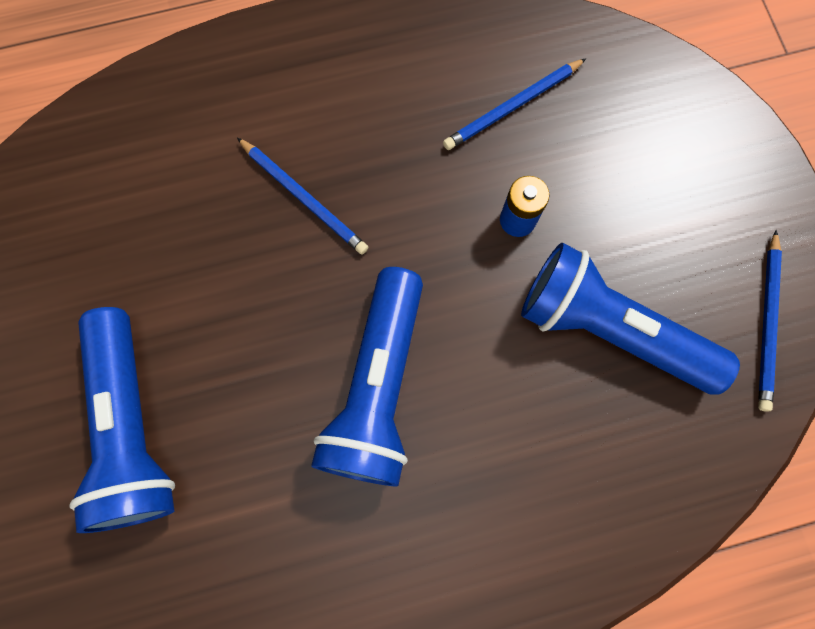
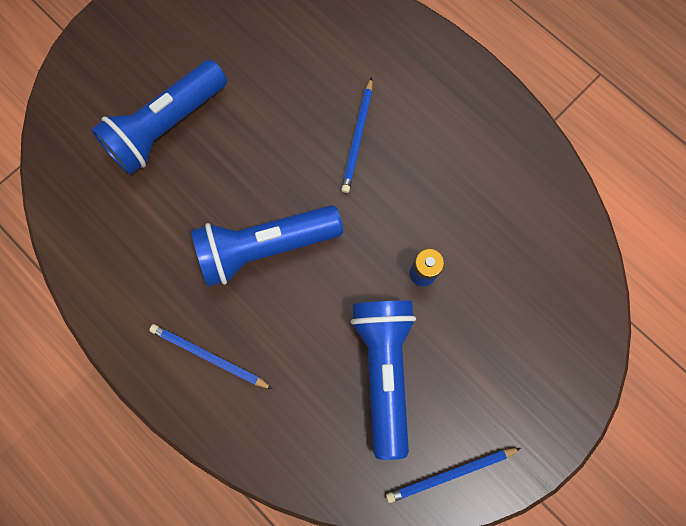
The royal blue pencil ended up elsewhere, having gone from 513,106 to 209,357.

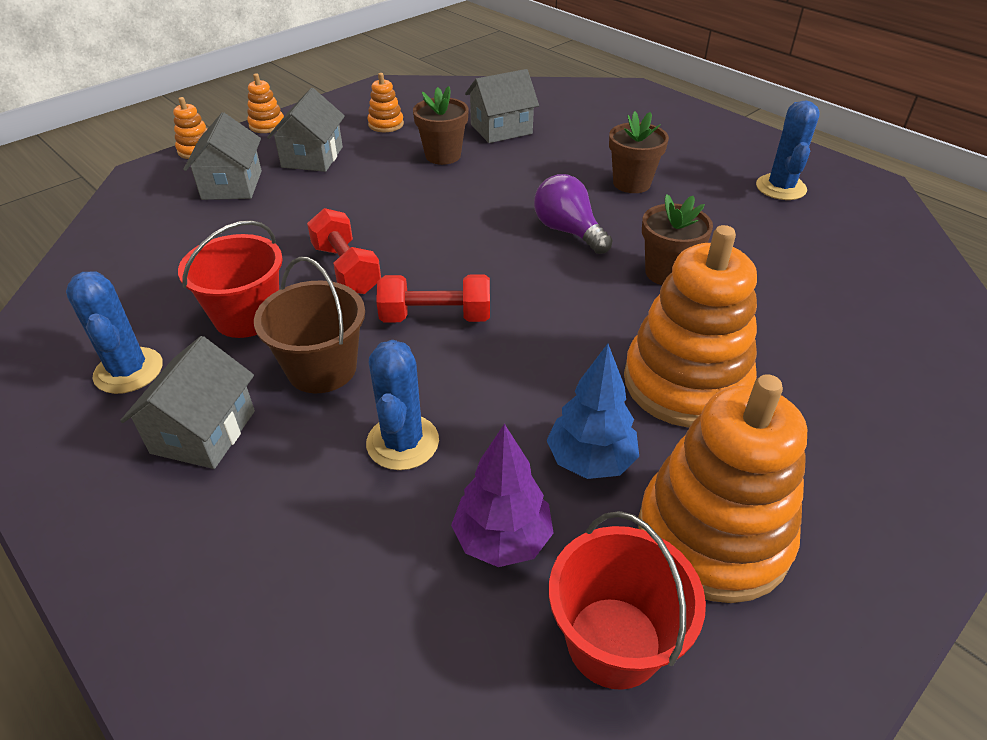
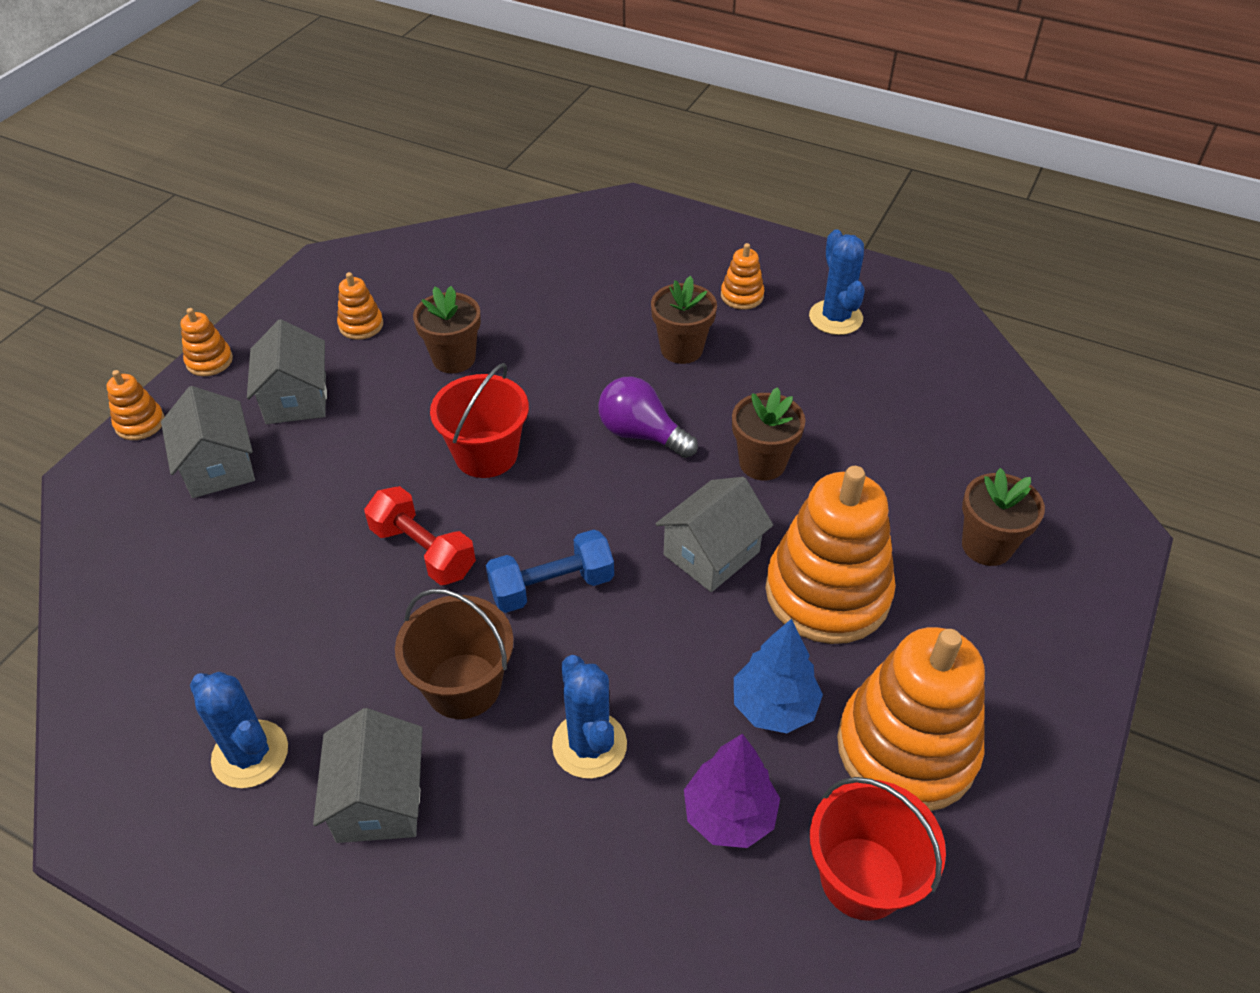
The second view gained the orange stacking toy at 742,296.
The second view gained the dark brown flower pot at 986,546.
The crimson pail ended up elsewhere, having gone from 246,316 to 486,454.
The gray cottage ended up elsewhere, having gone from 501,129 to 711,553.
What was the crimson dumbbell at 435,317 turned into the royal blue dumbbell at 552,586.

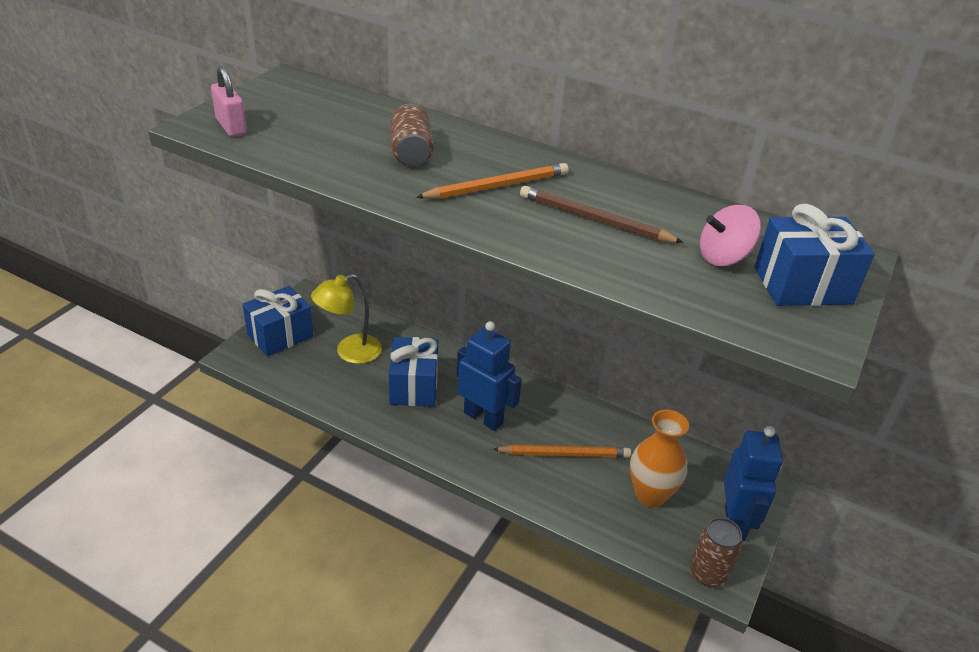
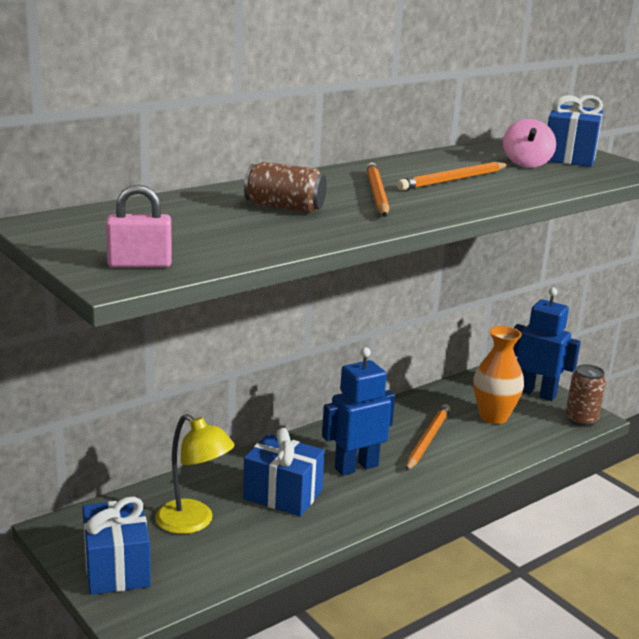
What was the dark brown pencil at 595,219 turned into the orange pencil at 453,180.
The golden lamp at 350,352 ended up facing another way, 45 degrees counterclockwise from before.

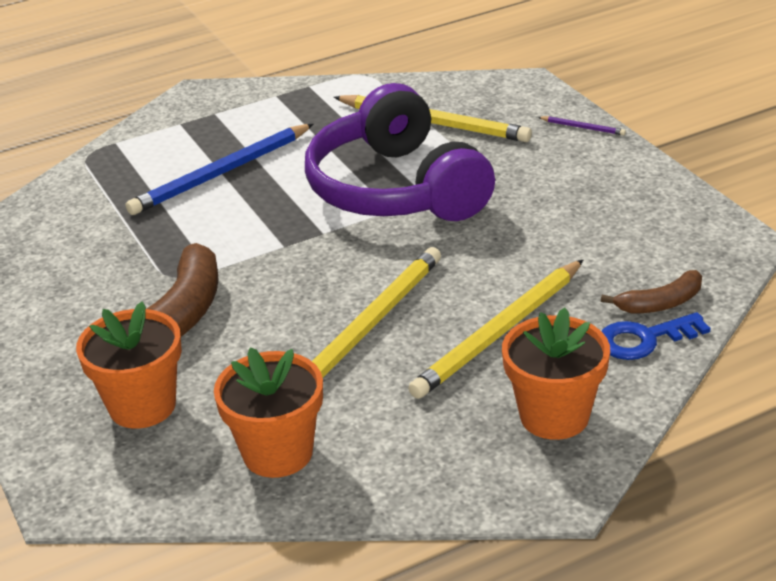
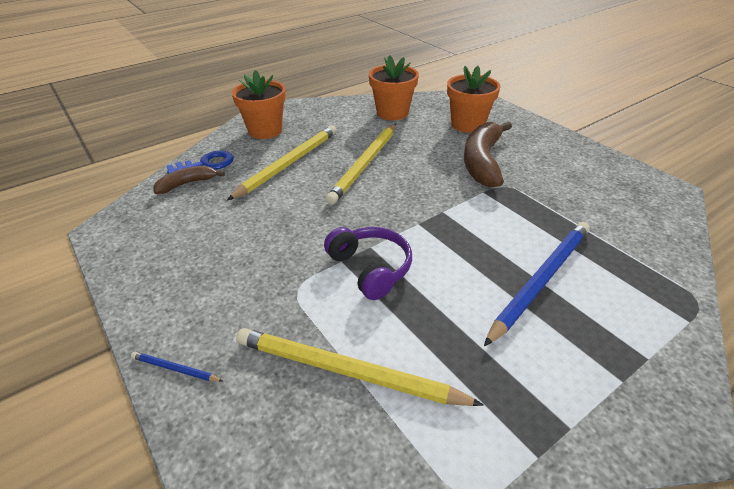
What was the purple pencil at 583,127 turned into the royal blue pencil at 175,369.
The size of the purple headset at 396,189 changed by a factor of 0.52.

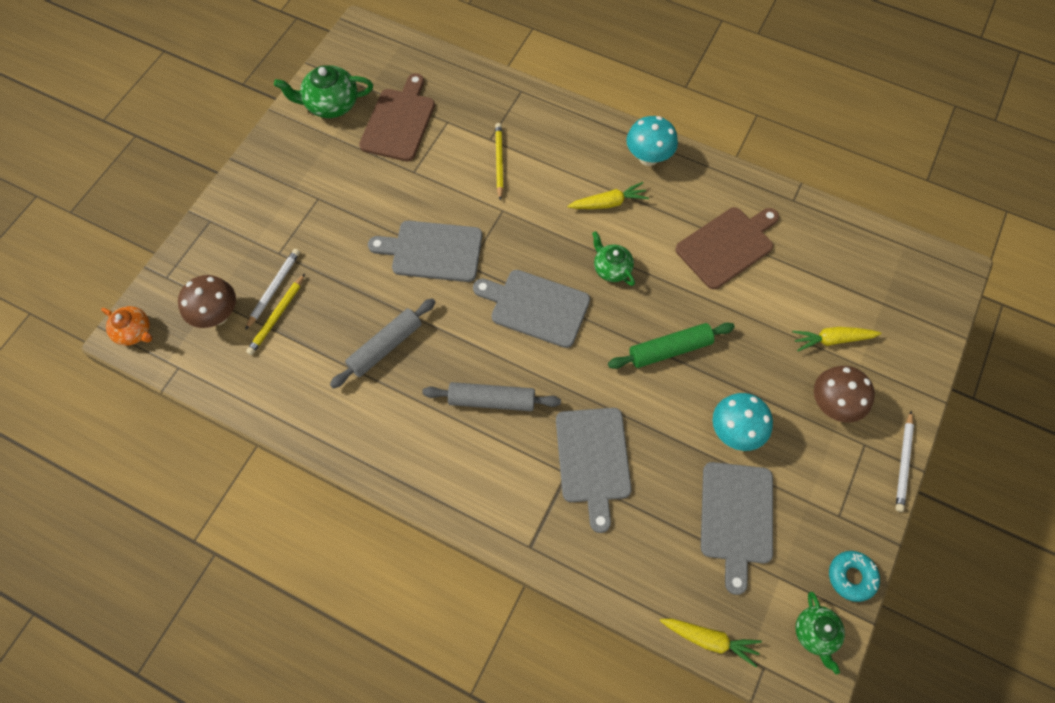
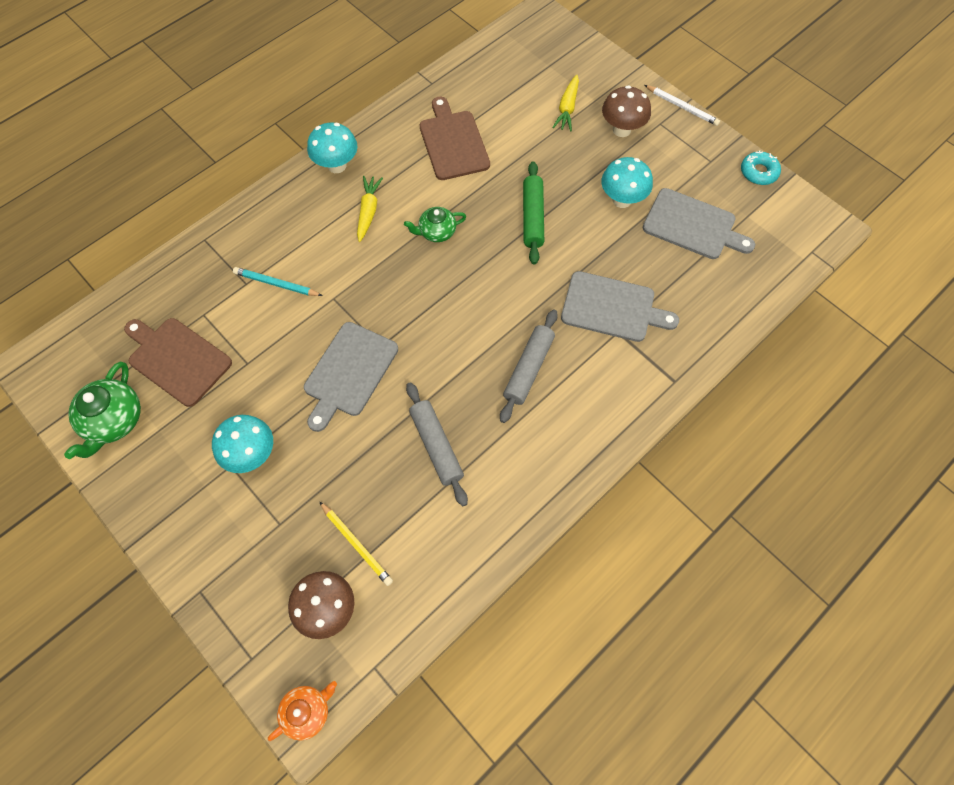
The second view lost the snow-white pencil at 274,288.
The second view lost the gray chopping board at 536,307.
The second view lost the golden carrot at 709,639.
The second view lost the leaf-green tea pot at 815,633.
The second view gained the turquoise fungus at 252,454.
What was the golden pencil at 499,161 turned into the turquoise pencil at 276,284.

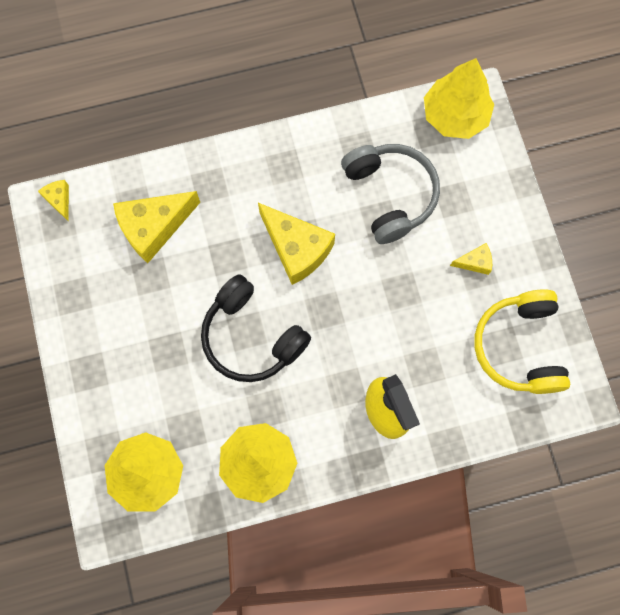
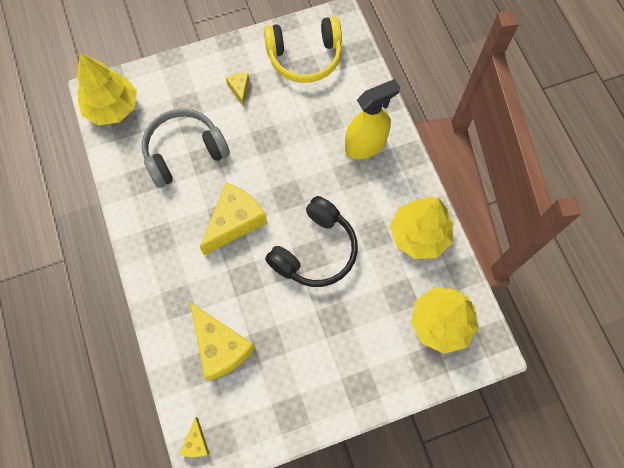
The golden piece of cheese at 59,200 ended up facing another way, 60 degrees counterclockwise from before.

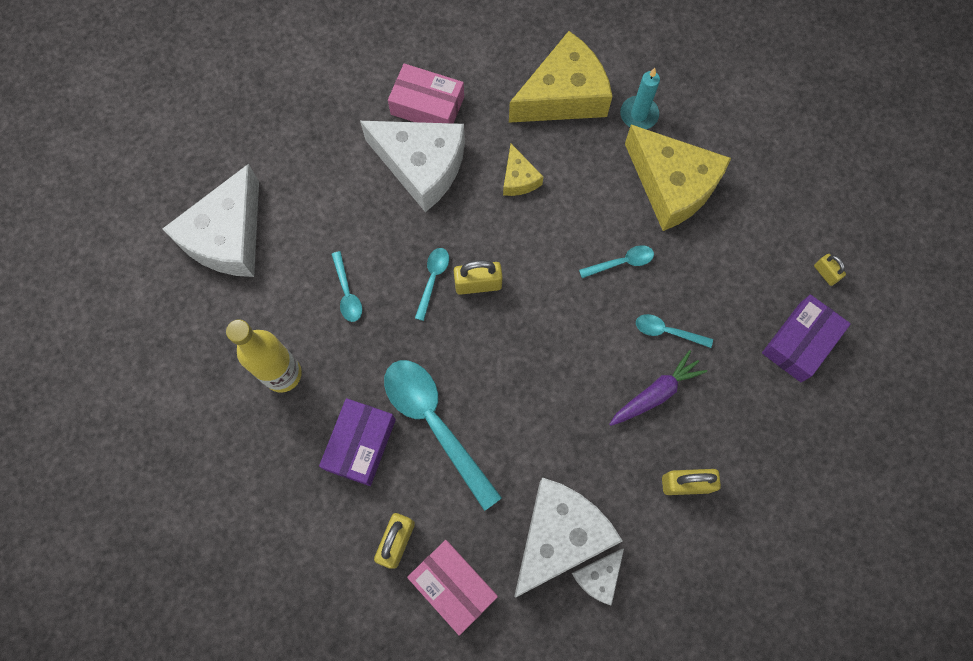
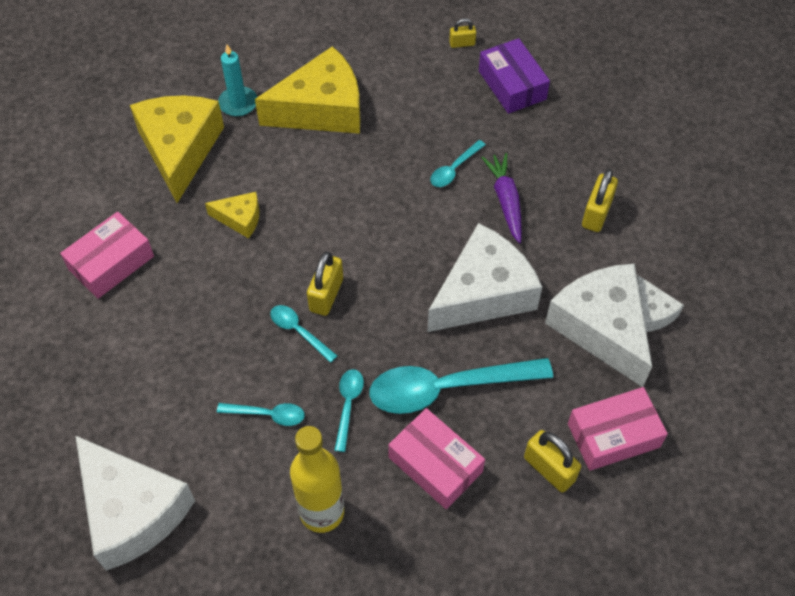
The snow-white piece of cheese ended up elsewhere, having gone from 421,166 to 483,293.
The turquoise spoon ended up elsewhere, having gone from 621,262 to 348,405.
What was the purple parcel at 360,444 turned into the rose-pink parcel at 435,464.

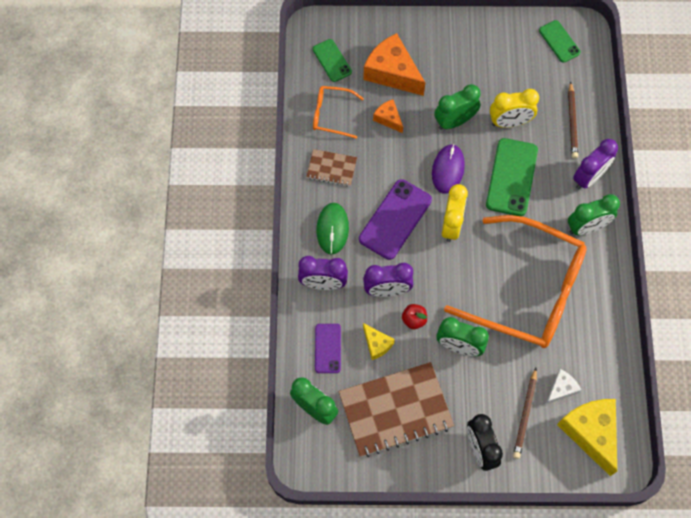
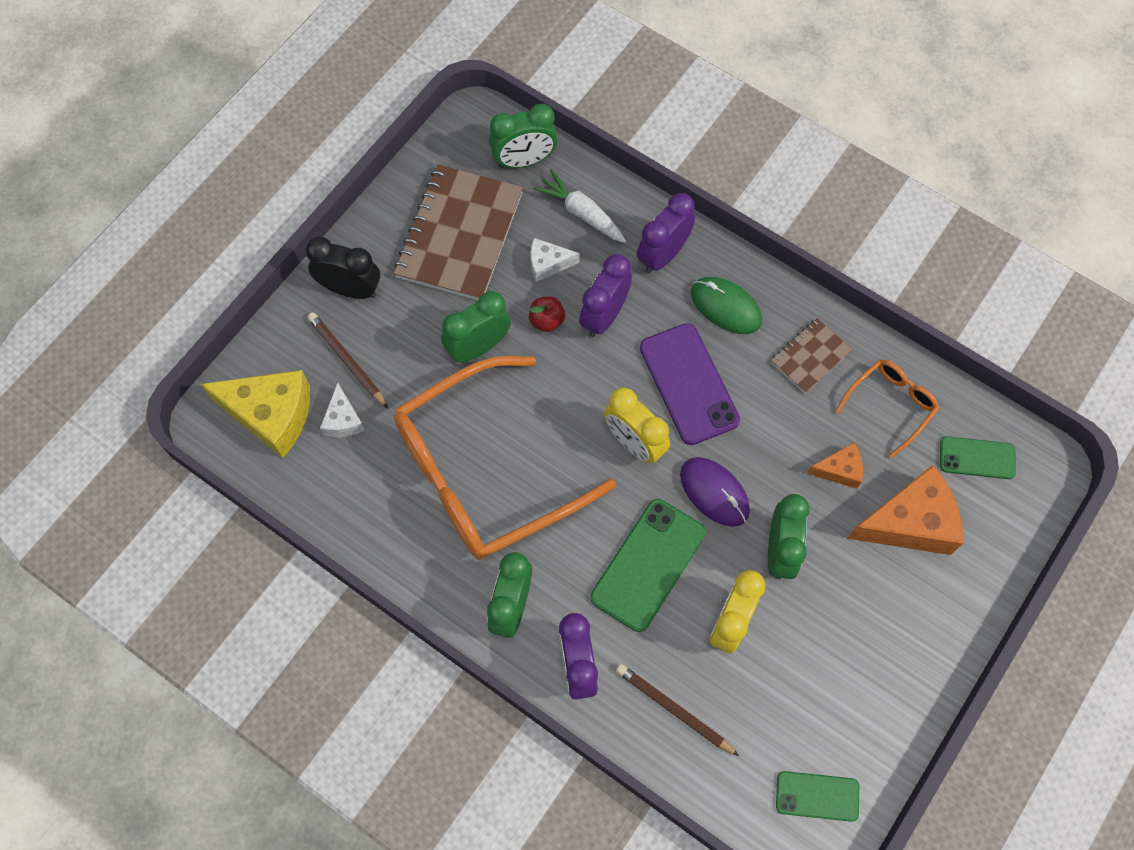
Where the purple phone stood at 328,348, the snow-white carrot came to stand at 581,213.
What was the golden piece of cheese at 376,344 turned into the snow-white piece of cheese at 548,264.
The leaf-green phone at 511,177 ended up facing another way, 75 degrees clockwise from before.

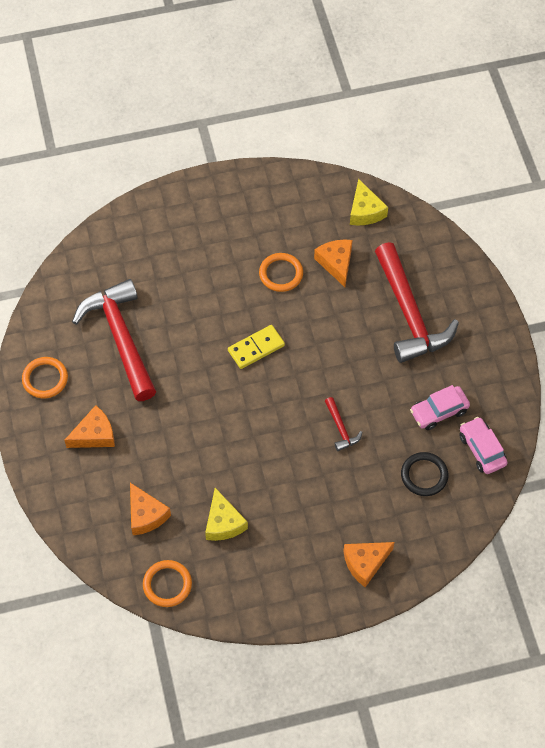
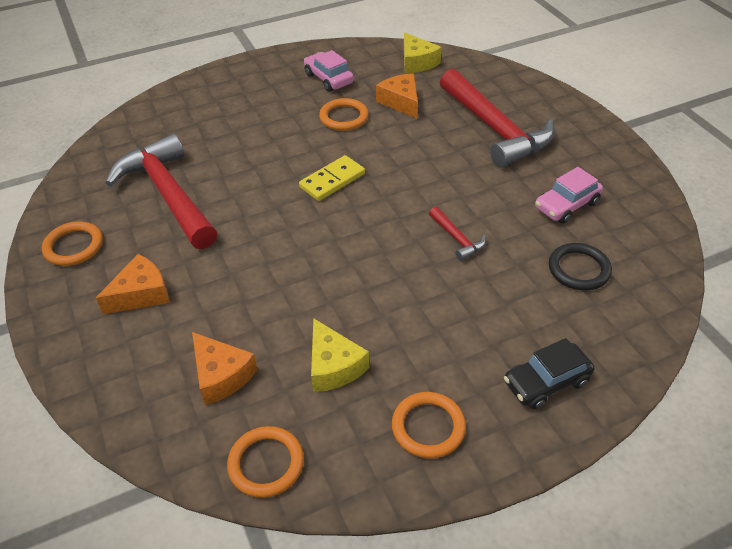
The second view gained the orange ring at 428,427.
The rose-pink automobile ended up elsewhere, having gone from 482,449 to 328,79.
Where the orange piece of cheese stood at 365,563, the jet-black automobile came to stand at 546,382.

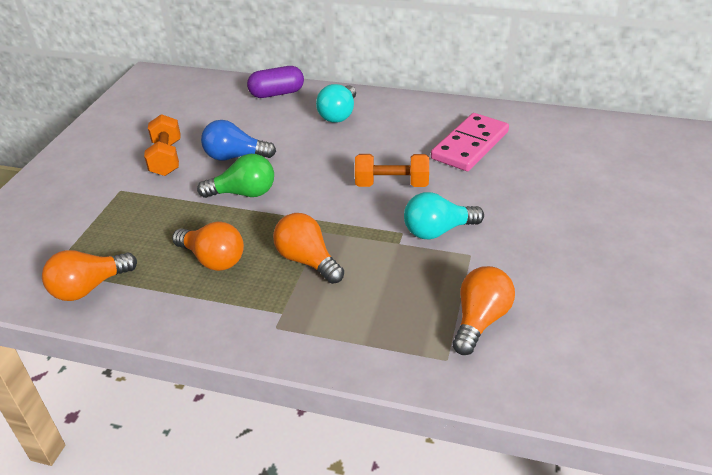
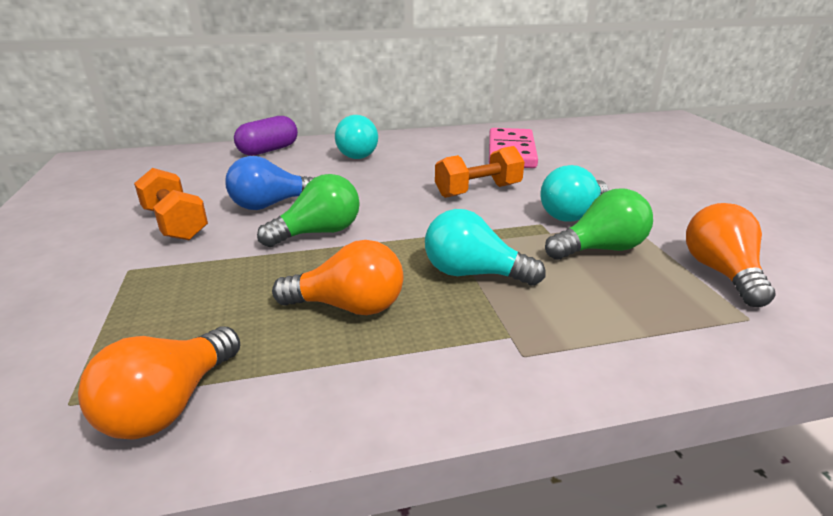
The second view gained the leaf-green lightbulb at 600,249.
What was the orange lightbulb at 307,261 turned into the turquoise lightbulb at 473,274.

